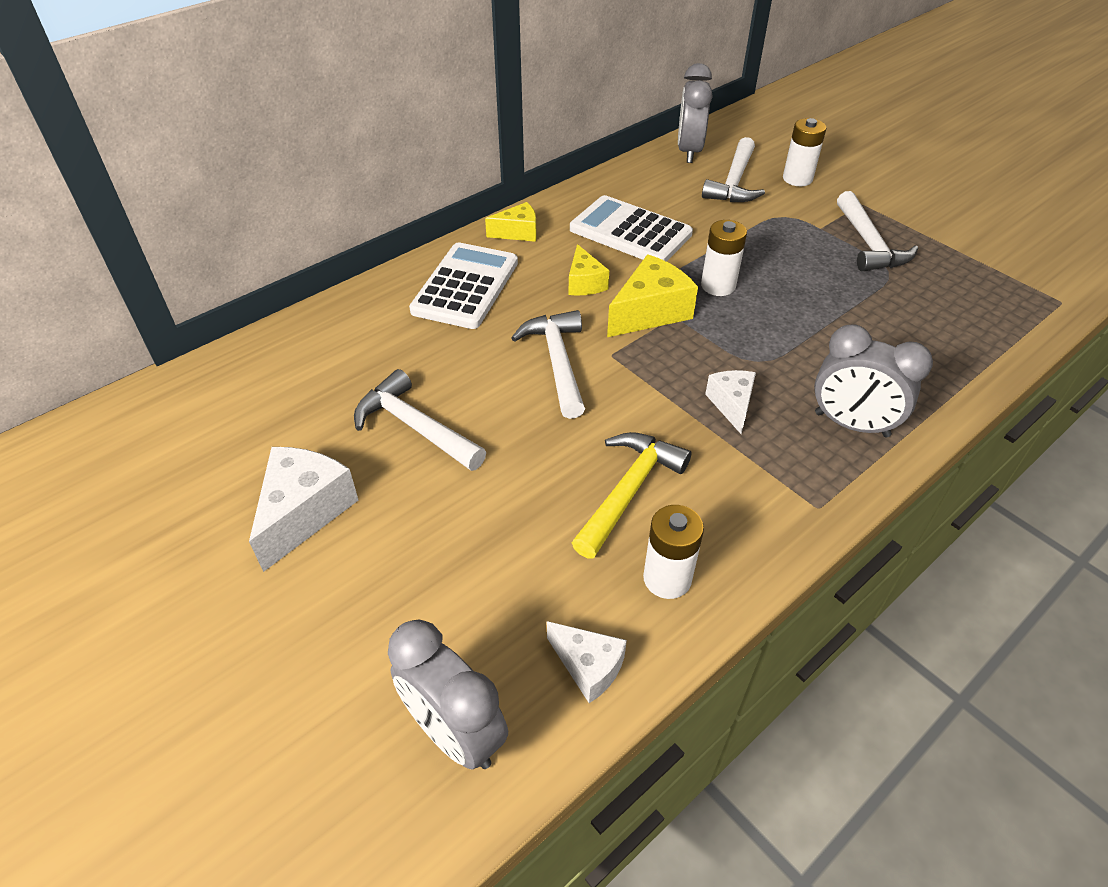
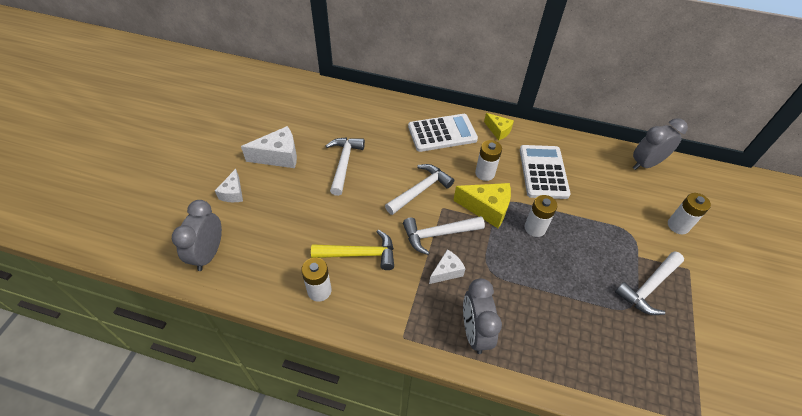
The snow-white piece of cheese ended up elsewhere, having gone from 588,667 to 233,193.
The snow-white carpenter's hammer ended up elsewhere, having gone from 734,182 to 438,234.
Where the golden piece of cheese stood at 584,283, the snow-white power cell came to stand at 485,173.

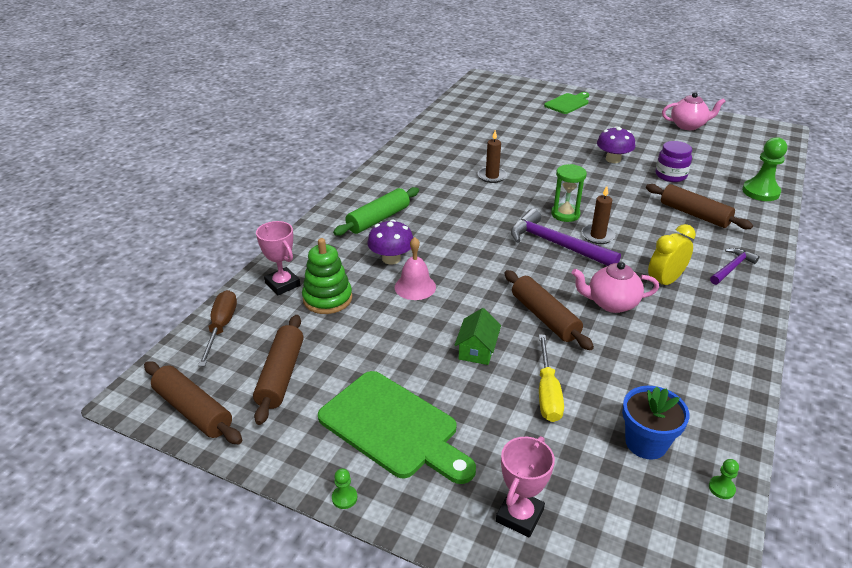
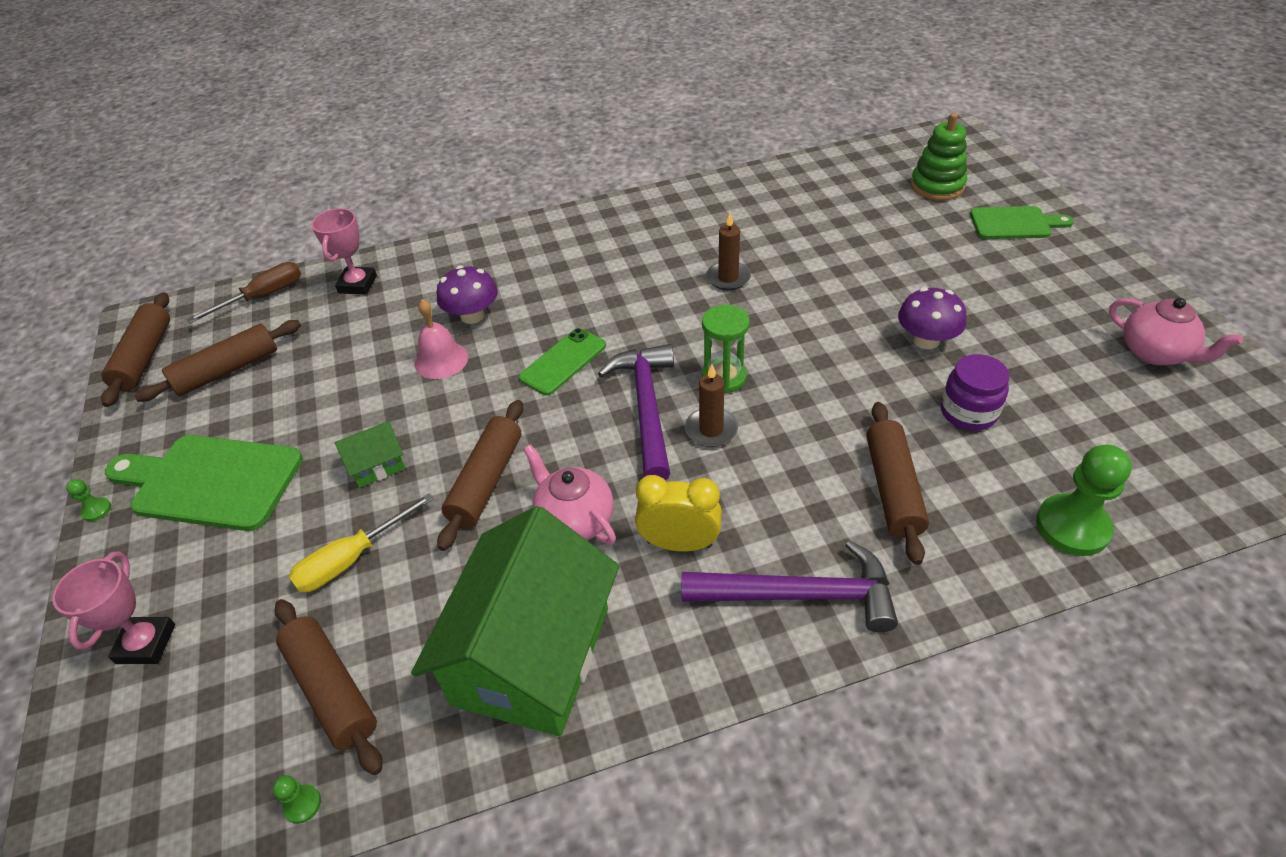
The second view lost the leaf-green pastry roller at 378,219.
The second view gained the leaf-green cottage at 531,655.
The second view gained the leaf-green phone at 563,362.
The leaf-green stacking toy ended up elsewhere, having gone from 327,298 to 937,186.
Where the royal blue flower pot stood at 646,443, the dark brown pastry roller came to stand at 332,690.
The leaf-green chopping board at 393,427 ended up facing another way, 105 degrees clockwise from before.
The rose-pink trophy at 519,515 ended up facing another way, 75 degrees counterclockwise from before.
The size of the purple carpenter's hammer at 732,267 changed by a factor of 1.76.

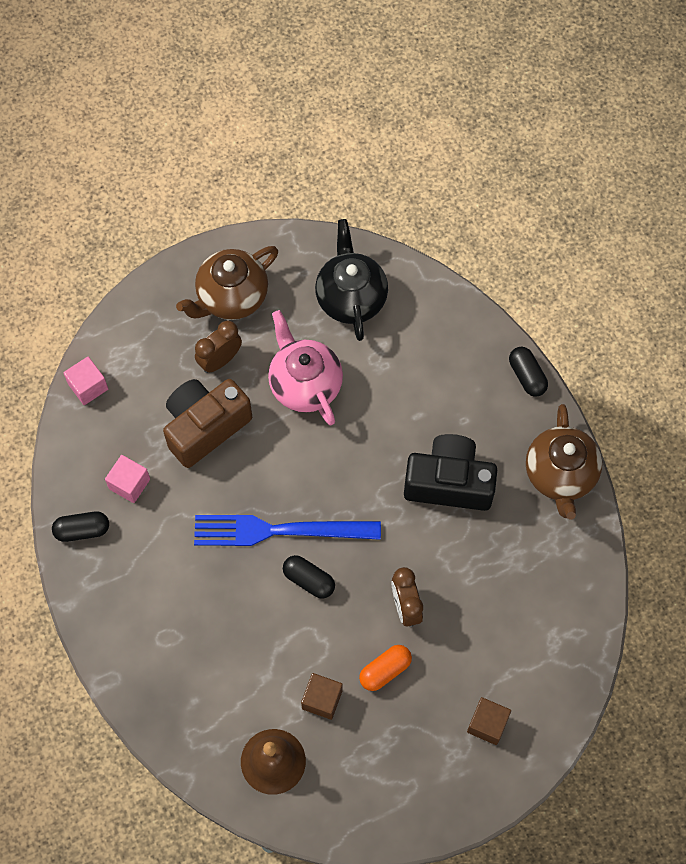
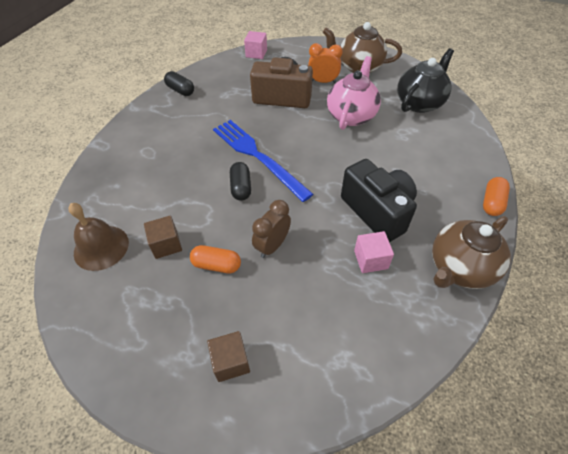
The rose-pink block ended up elsewhere, having gone from 129,484 to 370,259.
What was the dark brown bedside clock at 220,360 turned into the orange bedside clock at 323,81.
What was the jet-black pill shape at 527,376 turned into the orange pill shape at 492,203.

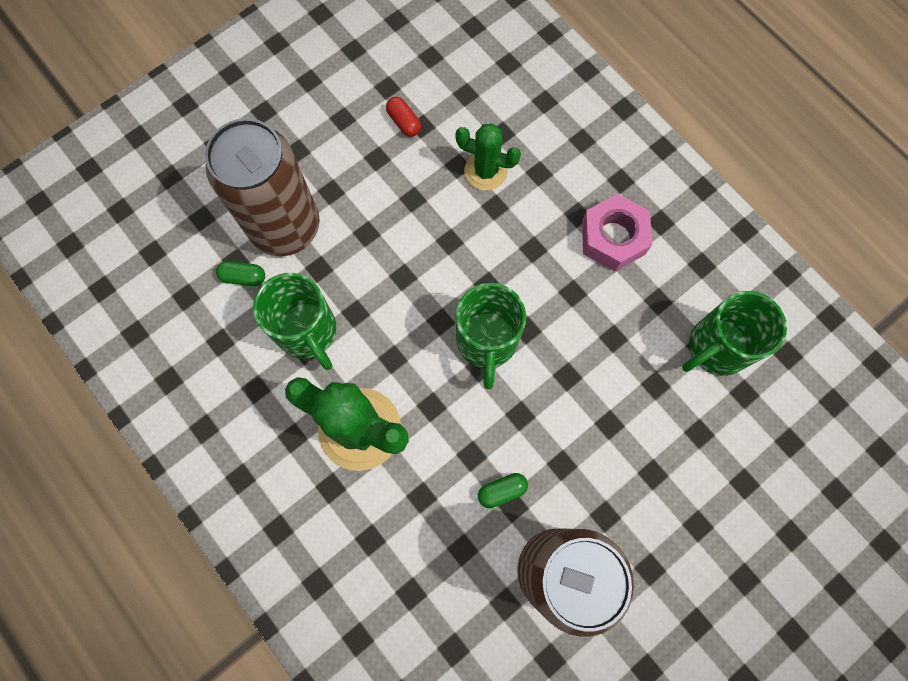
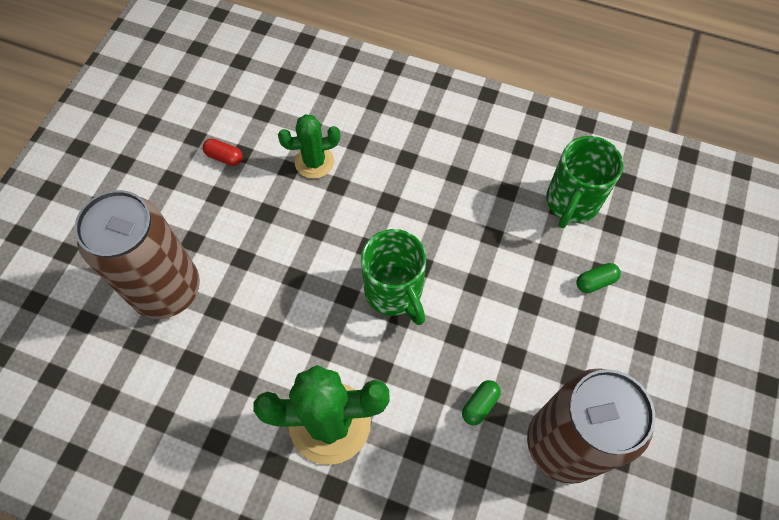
The second view lost the leaf-green tea mug at 308,332.
The second view lost the rose-pink hex nut at 613,237.
The leaf-green pill shape ended up elsewhere, having gone from 243,277 to 595,282.

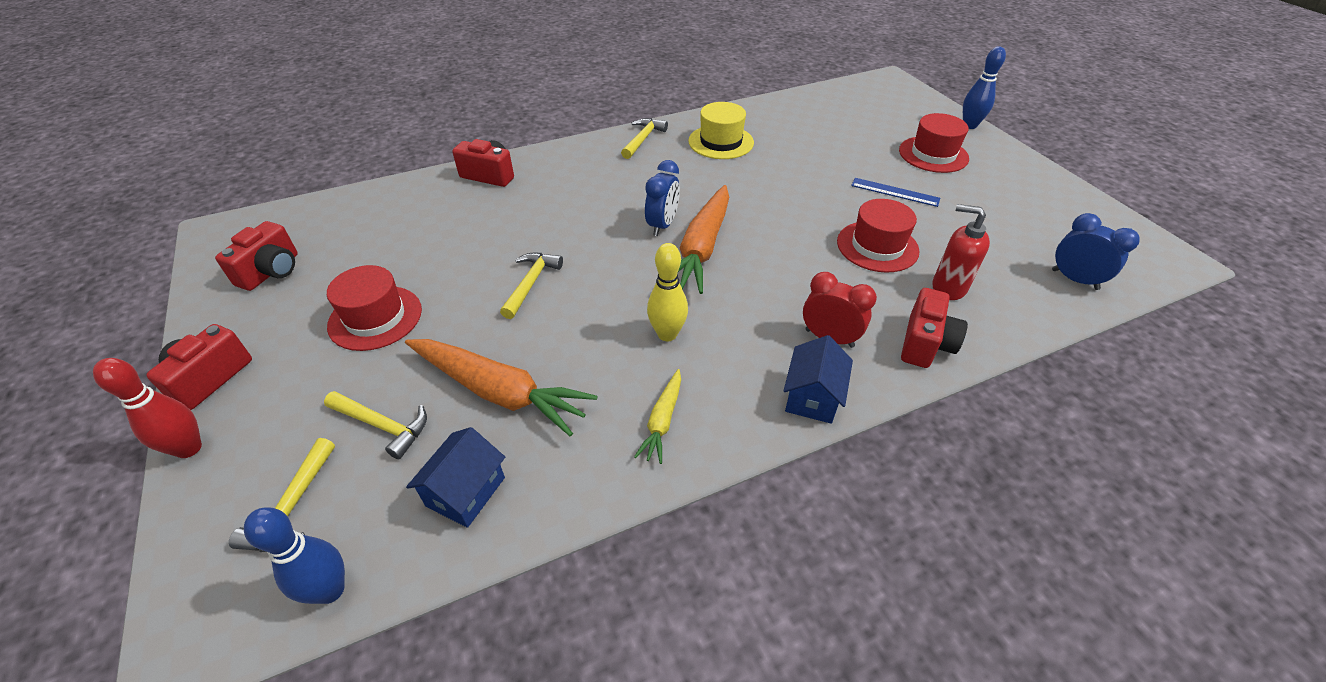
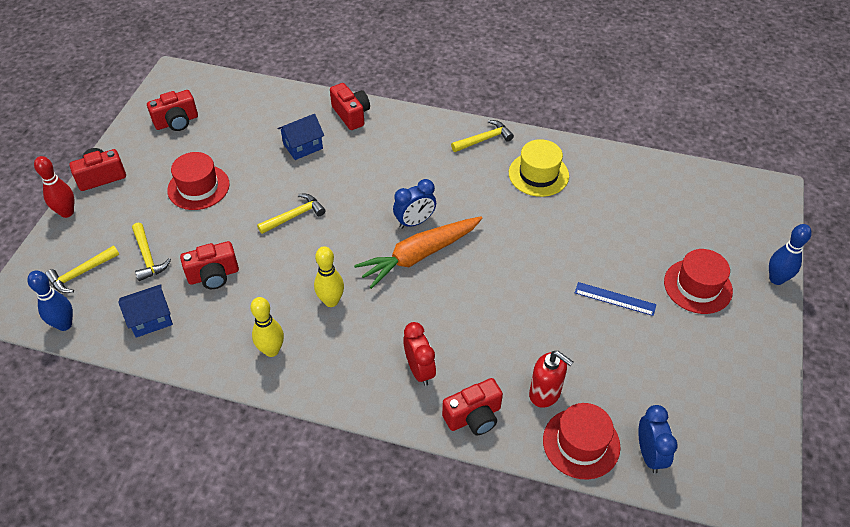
The royal blue cottage ended up elsewhere, having gone from 812,397 to 303,146.
The crimson top hat ended up elsewhere, having gone from 877,246 to 581,443.
Where the orange carrot stood at 499,392, the crimson camera came to stand at 213,275.
Where the golden carrot stood at 662,421, the golden skittle came to stand at 271,350.
The royal blue ruler at 895,192 ended up facing another way, 45 degrees counterclockwise from before.
The crimson soap dispenser at 948,287 ended up facing another way, 150 degrees clockwise from before.

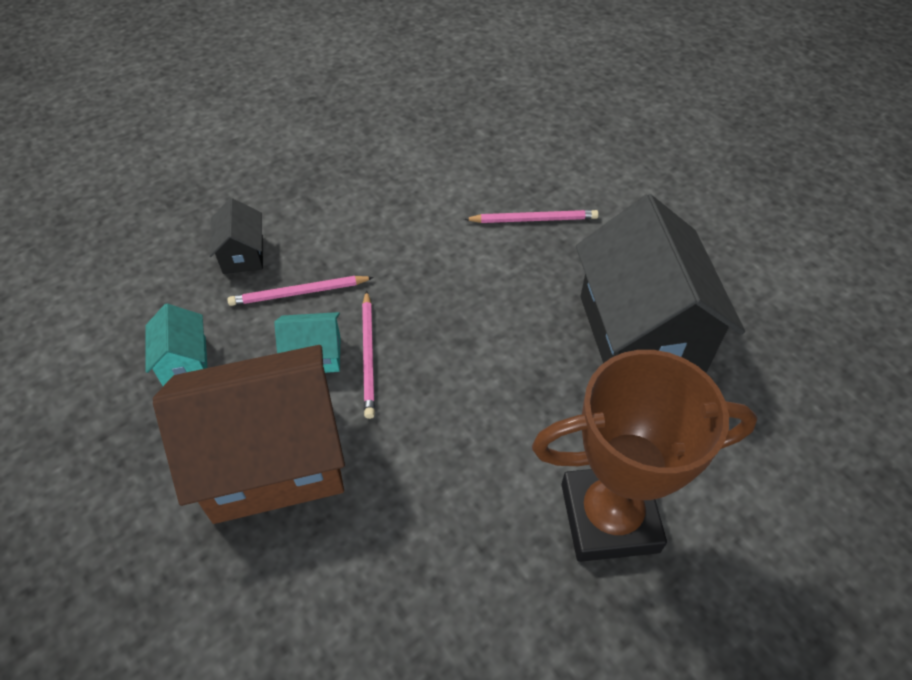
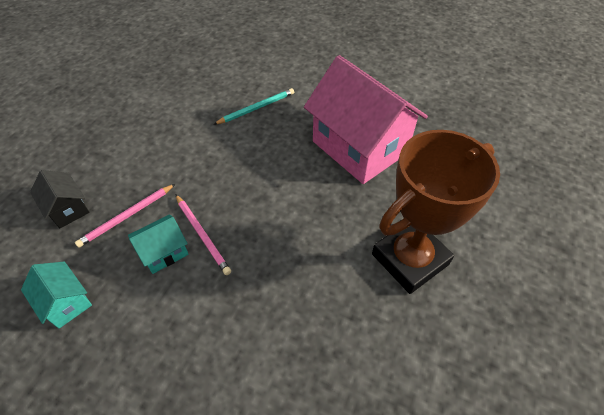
The second view lost the dark brown cottage at 273,460.
What was the rose-pink pencil at 533,219 turned into the turquoise pencil at 256,108.
What was the jet-black cottage at 640,333 turned into the rose-pink cottage at 359,147.

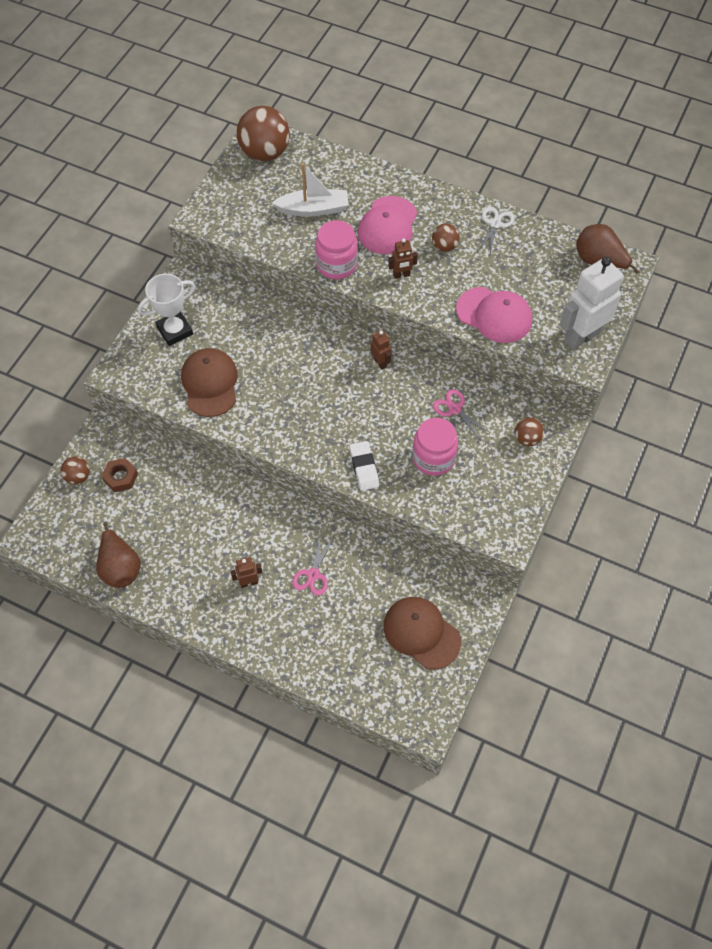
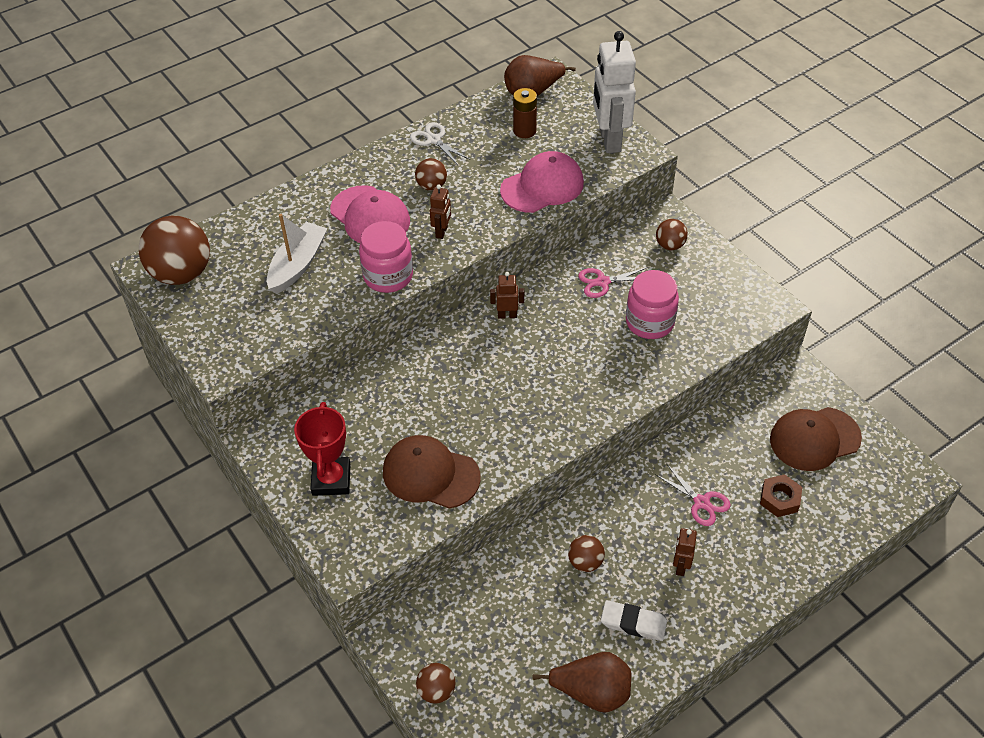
The second view gained the dark brown power cell at 524,131.
The second view gained the dark brown play ball at 585,562.
The dark brown hex nut ended up elsewhere, having gone from 120,477 to 779,499.
The snow-white gum eraser ended up elsewhere, having gone from 364,467 to 633,623.
What was the snow-white trophy at 175,331 turned into the crimson trophy at 331,479.

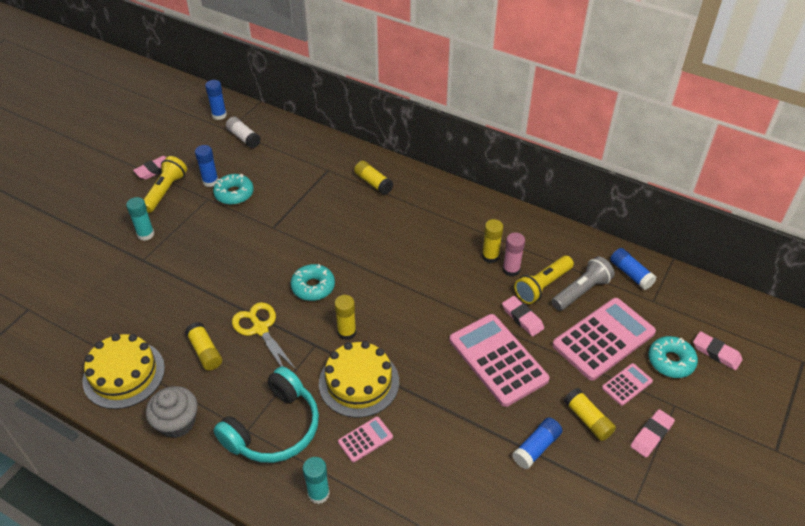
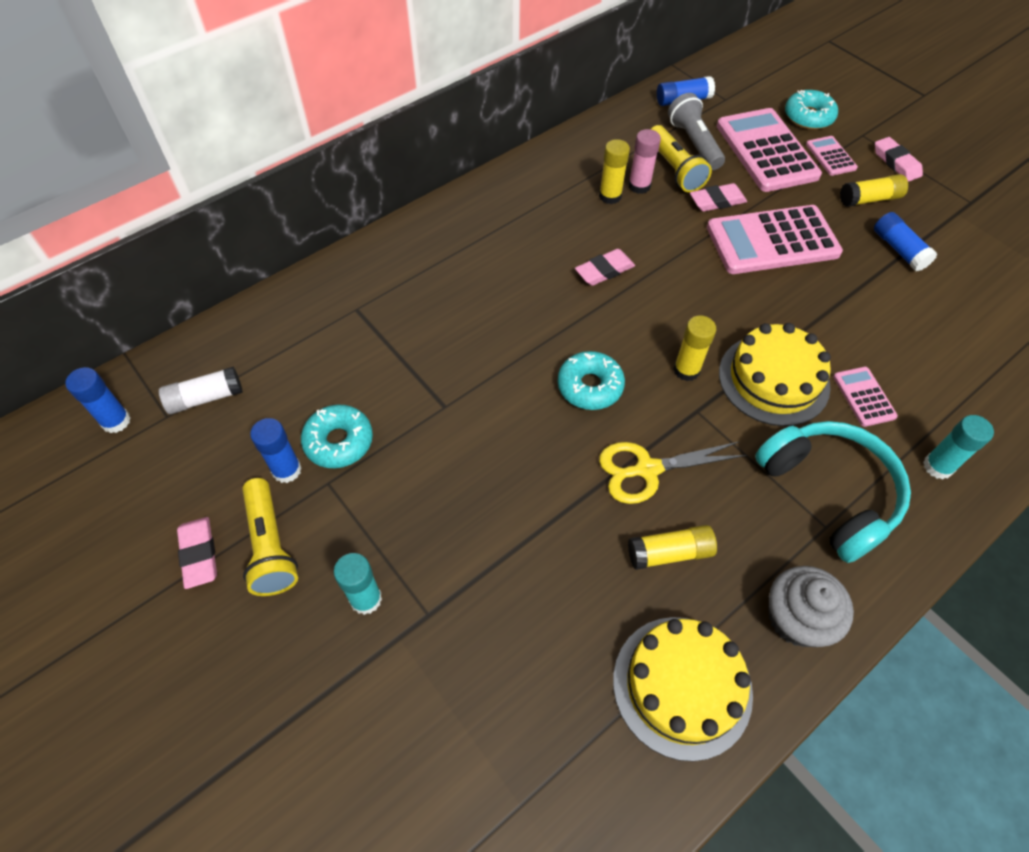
The second view lost the golden stick of glue at 373,183.
The rose-pink gum eraser ended up elsewhere, having gone from 716,353 to 604,271.
The golden flashlight at 165,191 ended up facing another way, 150 degrees counterclockwise from before.

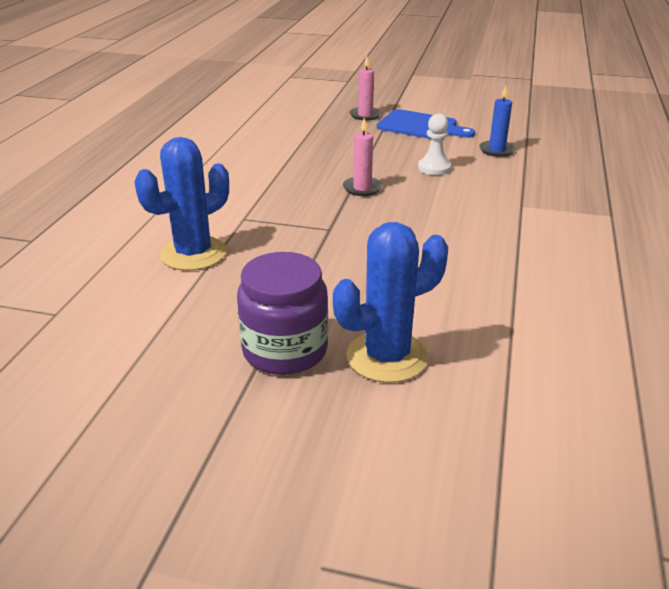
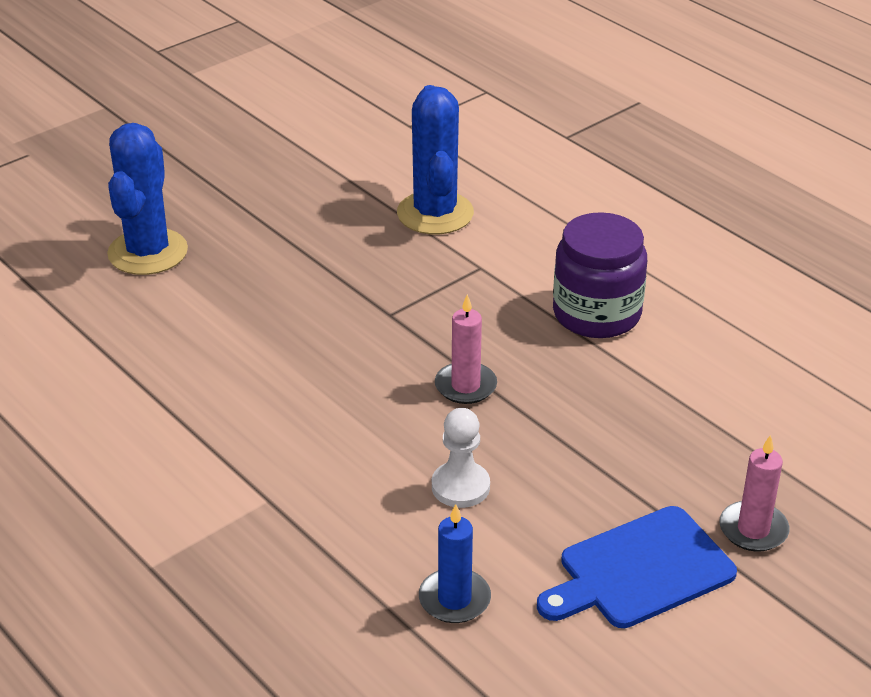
The purple jar ended up elsewhere, having gone from 285,350 to 596,314.

